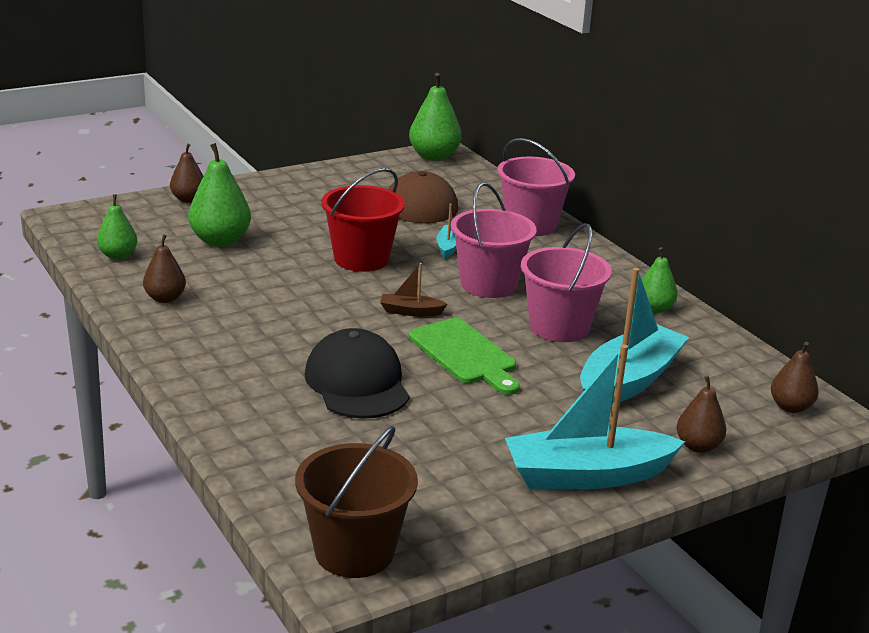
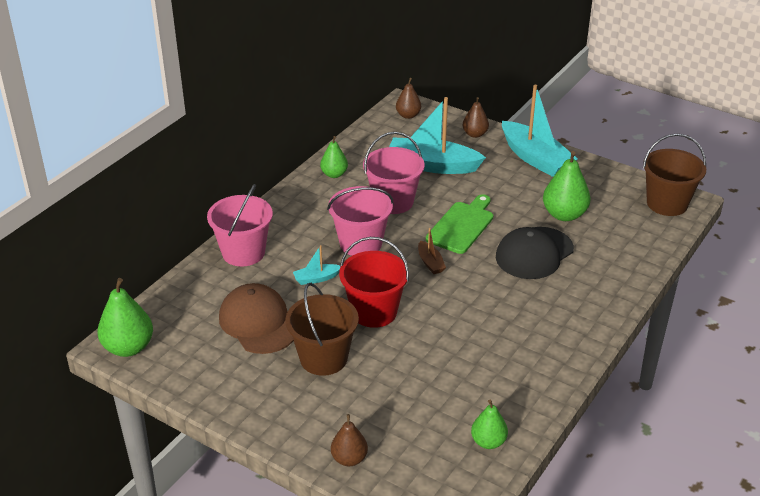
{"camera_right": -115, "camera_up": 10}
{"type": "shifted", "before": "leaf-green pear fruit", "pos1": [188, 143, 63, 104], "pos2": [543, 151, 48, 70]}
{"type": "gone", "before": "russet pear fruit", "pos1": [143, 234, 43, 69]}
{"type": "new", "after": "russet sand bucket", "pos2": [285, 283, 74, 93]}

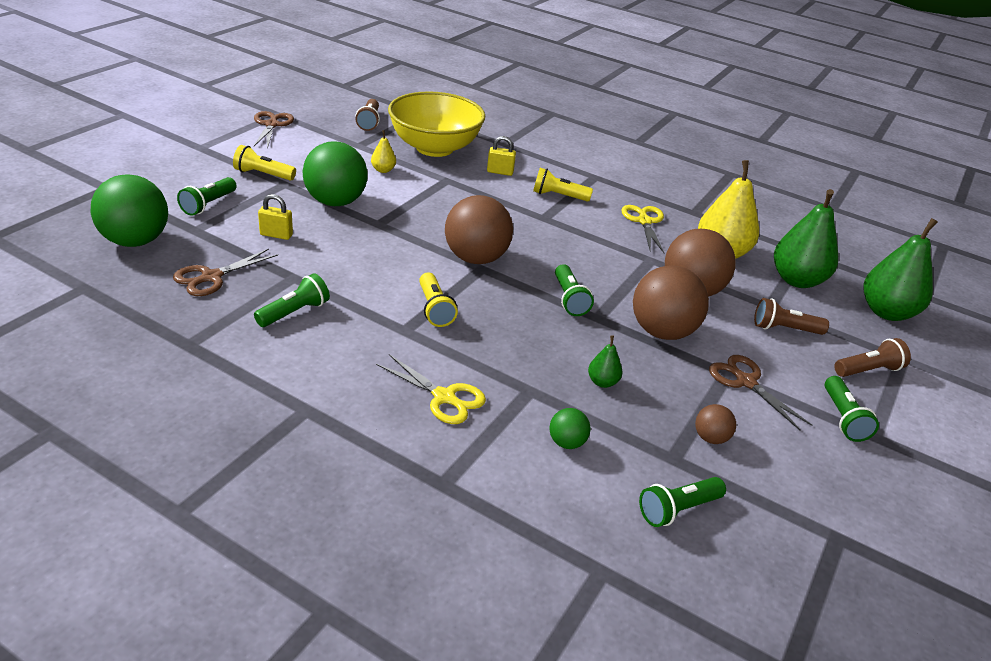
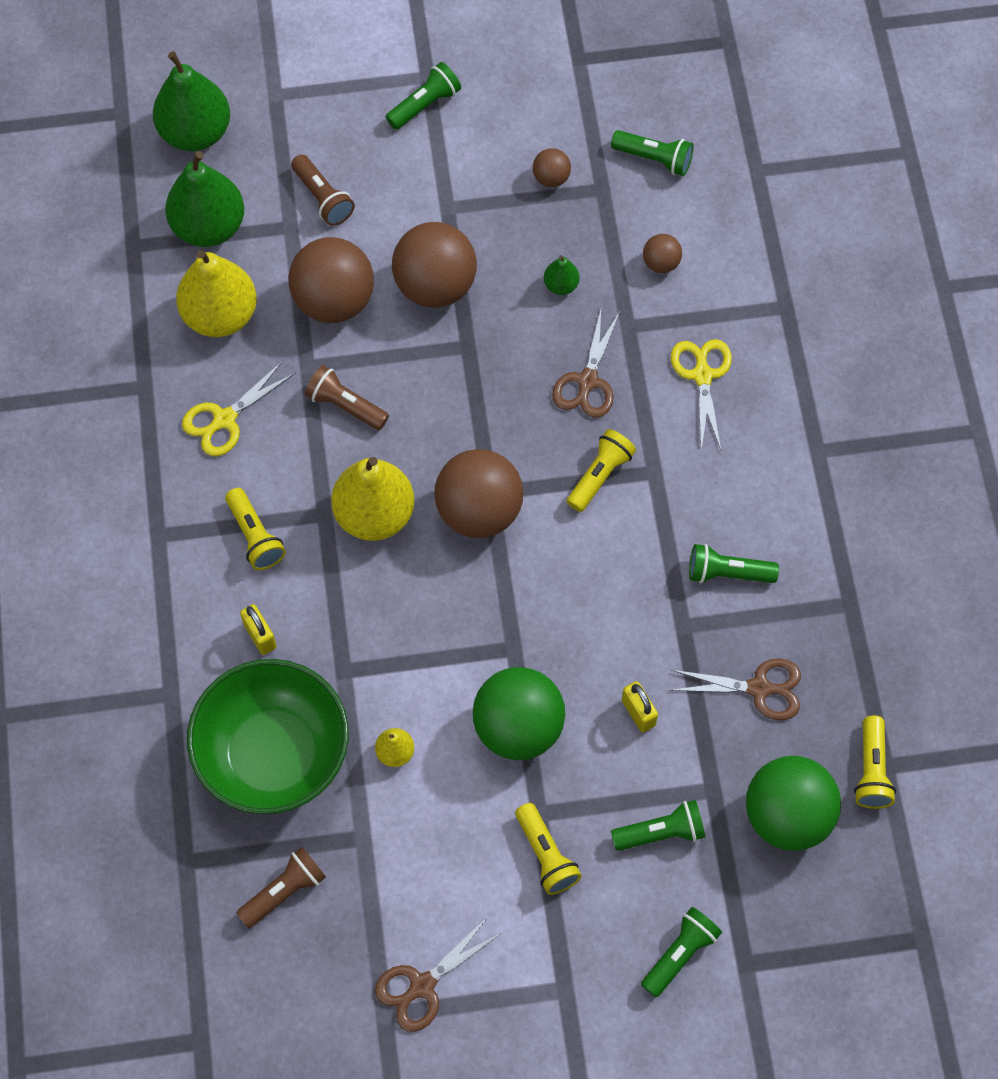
{"camera_right": -125, "camera_up": 30}
{"type": "repainted", "before": "yellow bowl", "after": "leaf-green bowl", "pos1": [388, 91, 97, 66], "pos2": [187, 659, 162, 155]}
{"type": "shifted", "before": "leaf-green pocket torch", "pos1": [555, 264, 39, 52], "pos2": [641, 907, 81, 90]}
{"type": "shifted", "before": "russet pocket torch", "pos1": [834, 338, 77, 39], "pos2": [305, 365, 84, 65]}
{"type": "shifted", "before": "russet shears", "pos1": [709, 355, 103, 76], "pos2": [552, 310, 68, 108]}
{"type": "repainted", "before": "leaf-green ball", "after": "russet ball", "pos1": [549, 408, 42, 41], "pos2": [643, 234, 39, 39]}
{"type": "new", "after": "yellow pear fruit", "pos2": [331, 457, 84, 84]}
{"type": "new", "after": "yellow pocket torch", "pos2": [854, 716, 42, 93]}

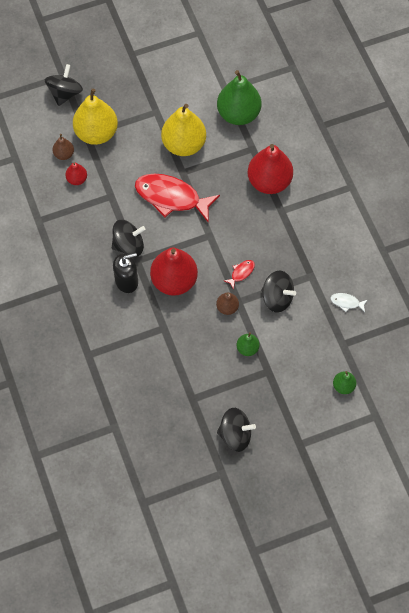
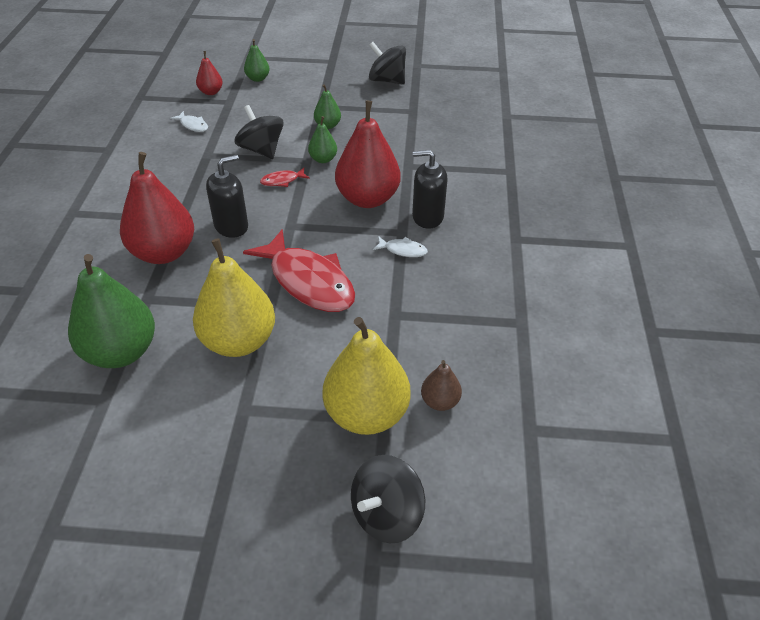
{"camera_right": -155, "camera_up": -20}
{"type": "shifted", "before": "crimson pear fruit", "pos1": [65, 162, 22, 23], "pos2": [196, 51, 27, 44]}
{"type": "swapped", "before": "jet-black whirligig", "after": "white fish figure", "pos1": [112, 220, 33, 37], "pos2": [373, 236, 55, 21]}
{"type": "repainted", "before": "russet pear fruit", "after": "leaf-green pear fruit", "pos1": [216, 293, 23, 22], "pos2": [308, 116, 29, 47]}
{"type": "new", "after": "jet-black soap dispenser", "pos2": [206, 155, 42, 83]}

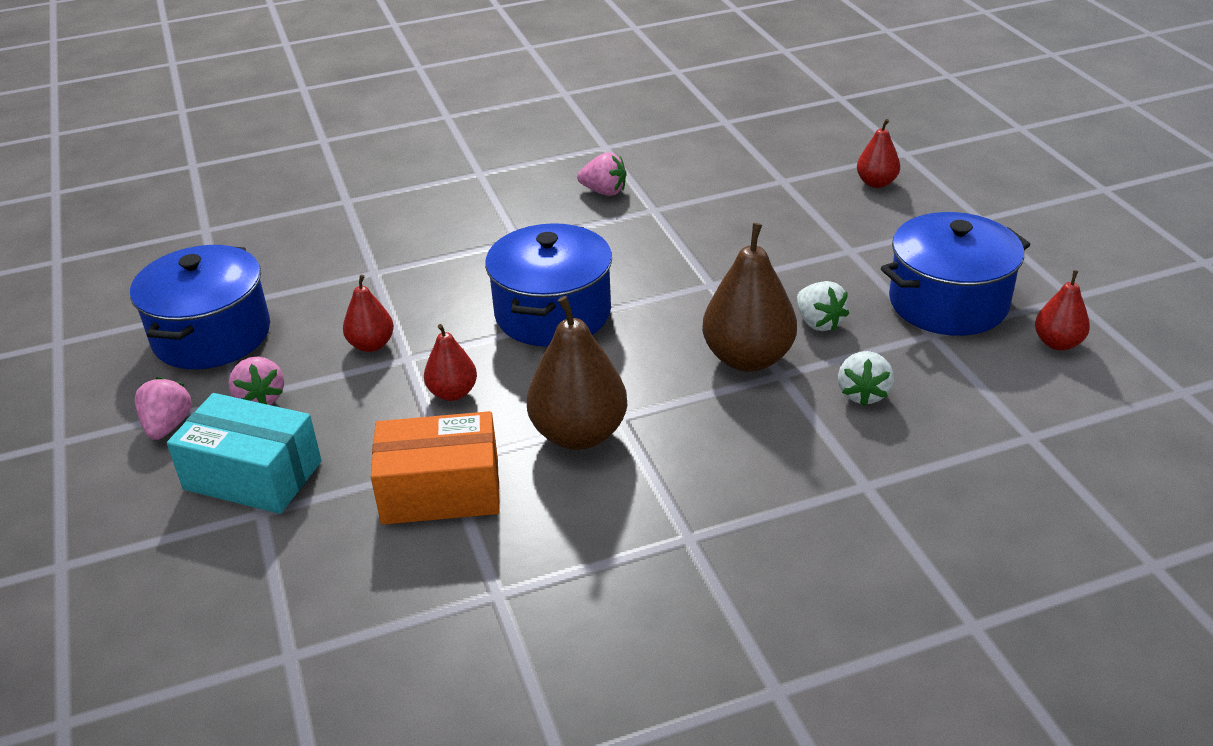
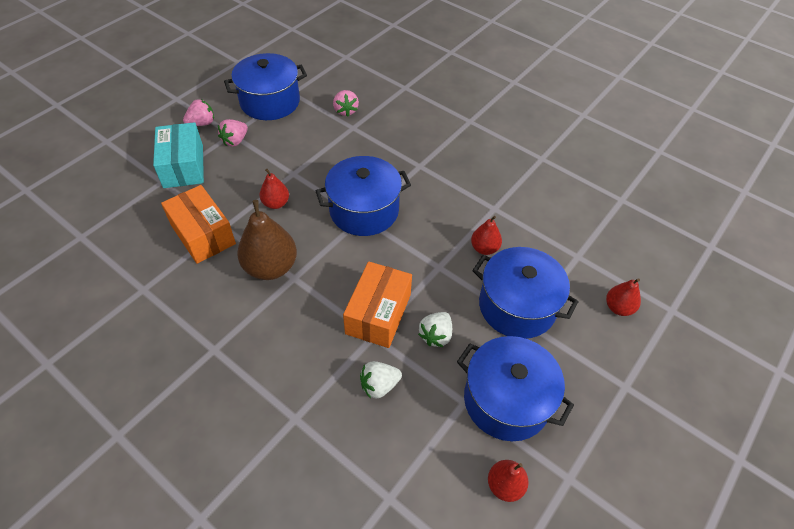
{"camera_right": 55, "camera_up": 15}
{"type": "shifted", "before": "rosy berry", "pos1": [577, 152, 50, 44], "pos2": [333, 90, 26, 27]}
{"type": "swapped", "before": "russet pear fruit", "after": "orange-coloured box", "pos1": [702, 223, 95, 149], "pos2": [343, 261, 69, 87]}
{"type": "shifted", "before": "crimson pear fruit", "pos1": [343, 275, 51, 77], "pos2": [471, 216, 31, 39]}
{"type": "new", "after": "blue stockpot", "pos2": [472, 247, 107, 92]}

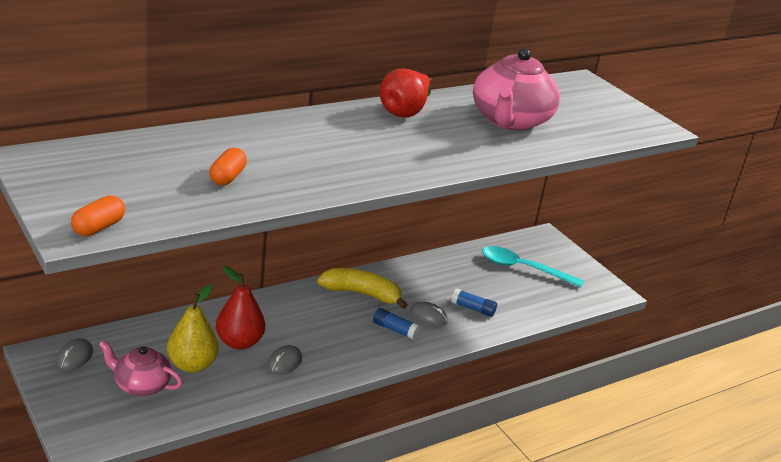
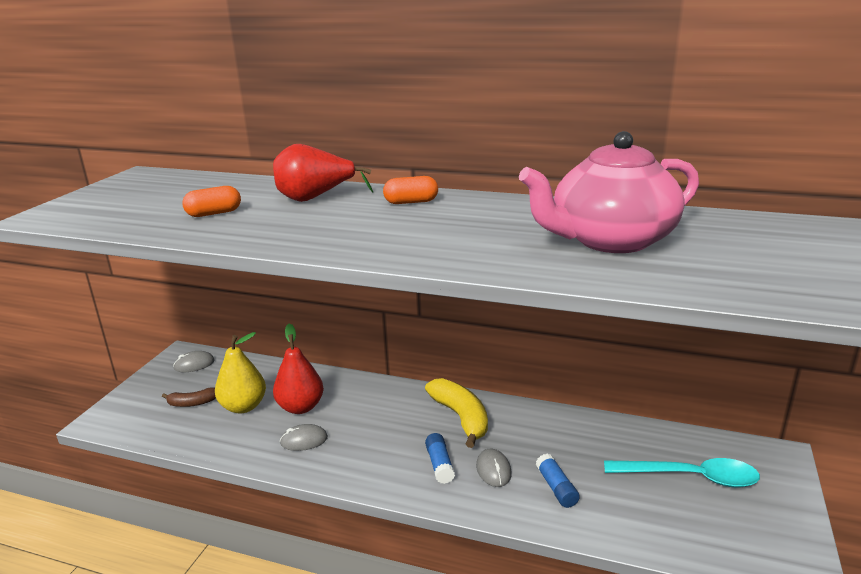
{"camera_right": 55, "camera_up": -5}
{"type": "shifted", "before": "crimson pear fruit", "pos1": [380, 69, 52, 48], "pos2": [273, 144, 100, 58]}
{"type": "shifted", "before": "orange-coloured pill shape", "pos1": [71, 195, 54, 41], "pos2": [383, 176, 55, 28]}
{"type": "rotated", "before": "turquoise teaspoon", "pos1": [482, 246, 102, 42], "pos2": [604, 458, 156, 30], "turn": 120}
{"type": "swapped", "before": "rosy tea pot", "after": "russet banana", "pos1": [99, 340, 84, 56], "pos2": [162, 387, 54, 20]}

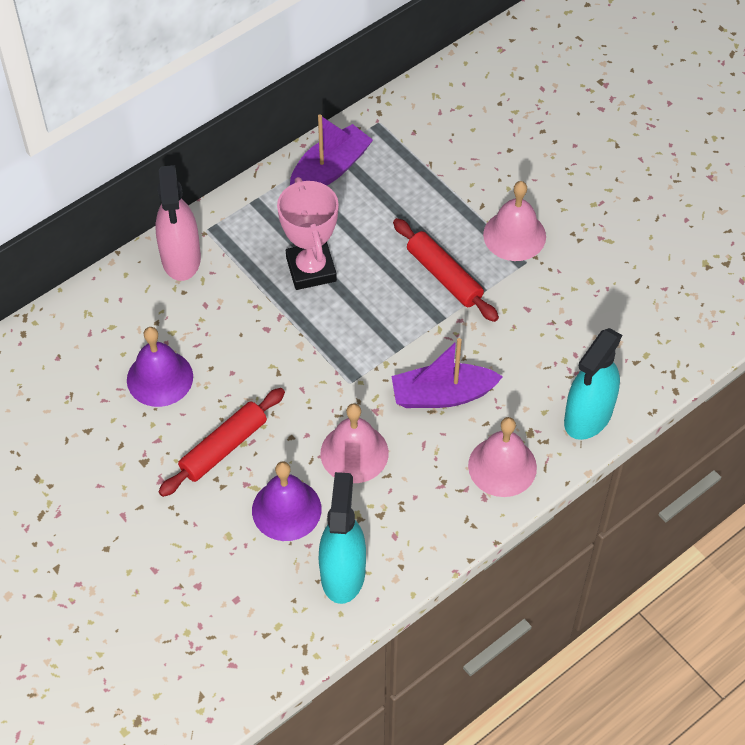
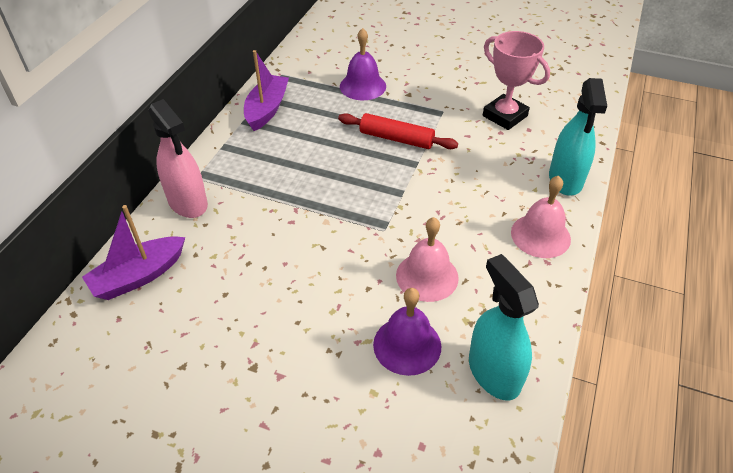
{"camera_right": -30, "camera_up": -10}
{"type": "shifted", "before": "rosy trophy", "pos1": [277, 177, 62, 113], "pos2": [483, 31, 67, 99]}
{"type": "gone", "before": "rosy hand bell", "pos1": [483, 181, 63, 80]}
{"type": "shifted", "before": "purple hand bell", "pos1": [127, 327, 66, 80], "pos2": [340, 28, 46, 72]}
{"type": "shifted", "before": "purple toy boat", "pos1": [391, 338, 112, 70], "pos2": [82, 205, 103, 95]}
{"type": "gone", "before": "crimson dough roller", "pos1": [158, 388, 127, 109]}

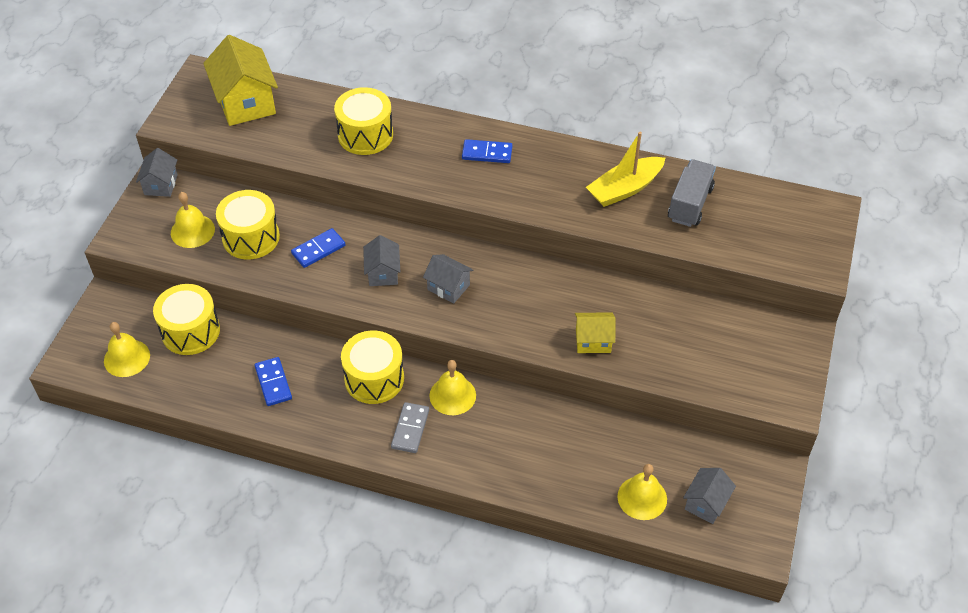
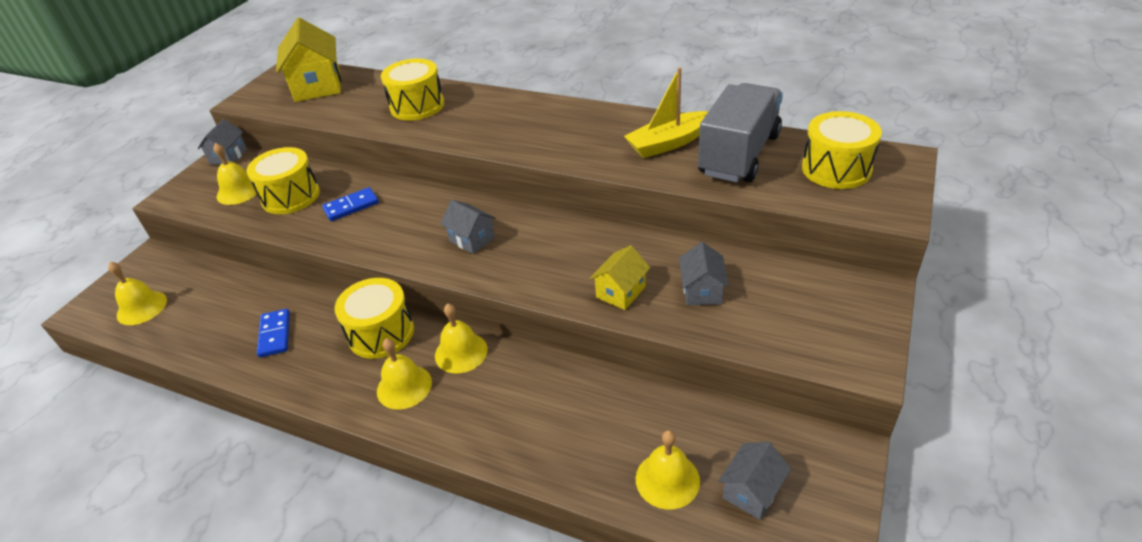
{"camera_right": 10, "camera_up": -10}
{"type": "gone", "before": "blue domino", "pos1": [462, 139, 51, 24]}
{"type": "scaled", "before": "ash-grey truck", "pos1": [668, 159, 48, 68], "pos2": [698, 83, 85, 99], "scale": 1.54}
{"type": "shifted", "before": "ash-grey cottage", "pos1": [363, 235, 37, 51], "pos2": [679, 242, 50, 63]}
{"type": "shifted", "before": "yellow toy drum", "pos1": [153, 284, 67, 71], "pos2": [802, 111, 80, 78]}
{"type": "rotated", "before": "yellow cottage", "pos1": [575, 313, 40, 40], "pos2": [590, 245, 60, 65], "turn": -60}
{"type": "swapped", "before": "ash-grey domino", "after": "yellow hand bell", "pos1": [391, 402, 38, 51], "pos2": [377, 338, 55, 72]}

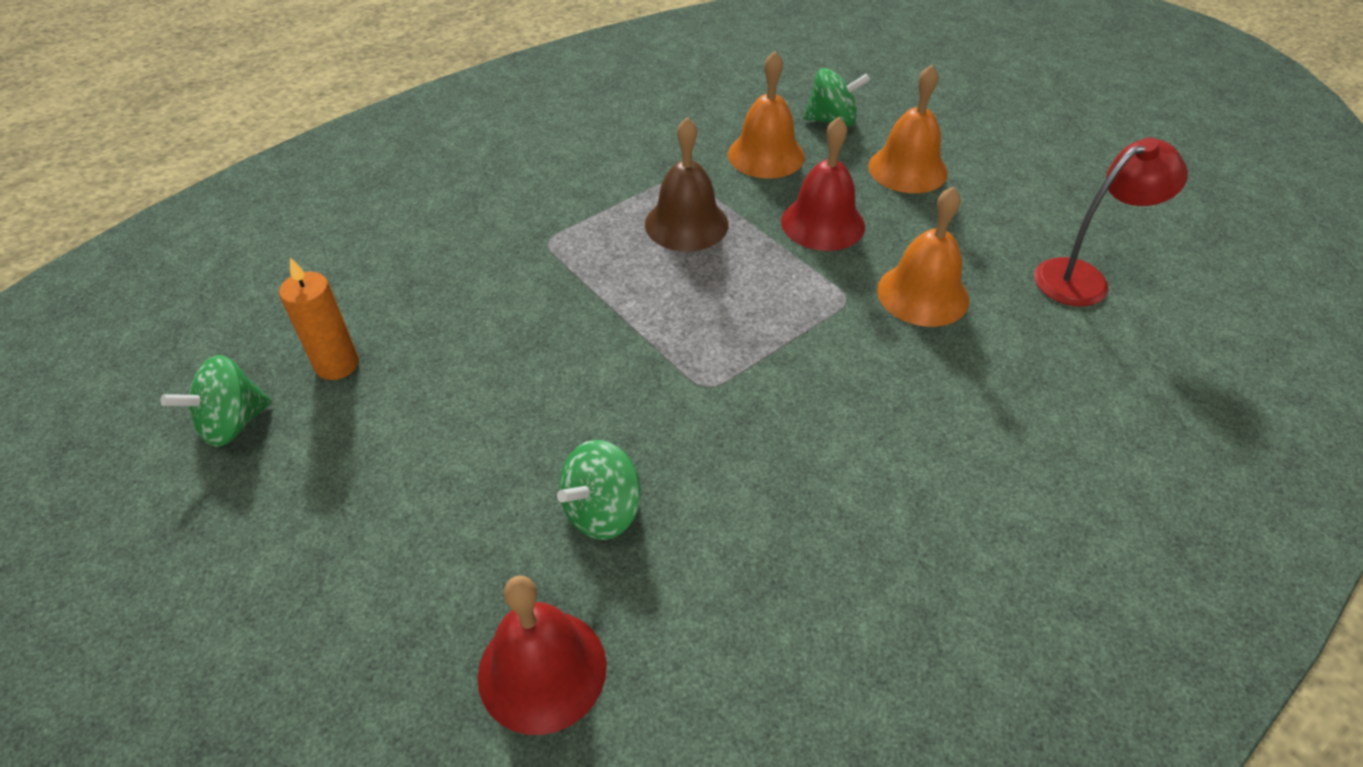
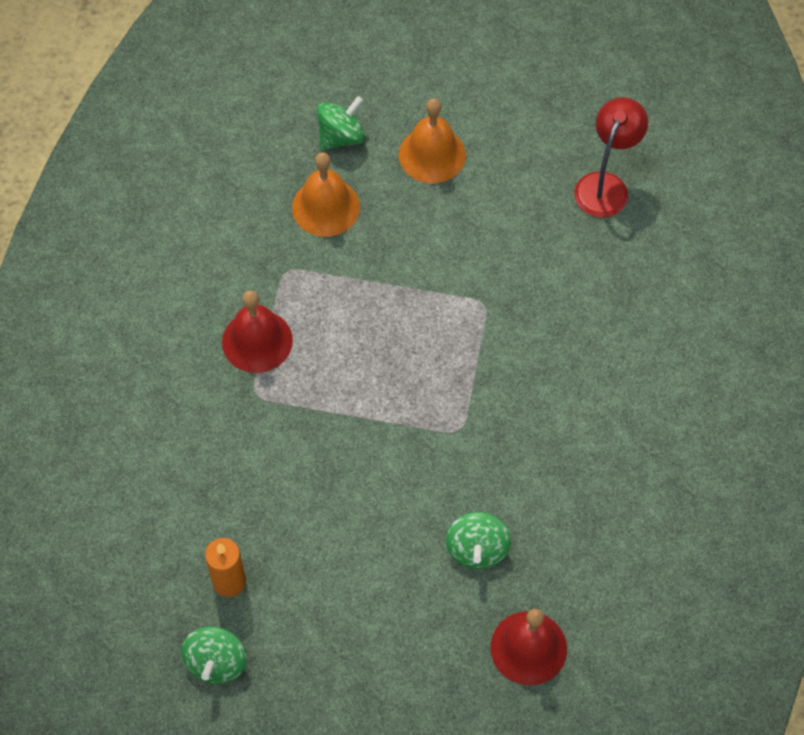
{"camera_right": -40, "camera_up": 15}
{"type": "gone", "before": "russet hand bell", "pos1": [645, 117, 83, 135]}
{"type": "shifted", "before": "crimson hand bell", "pos1": [781, 117, 84, 134], "pos2": [222, 290, 71, 83]}
{"type": "gone", "before": "orange-coloured hand bell", "pos1": [877, 186, 92, 141]}

